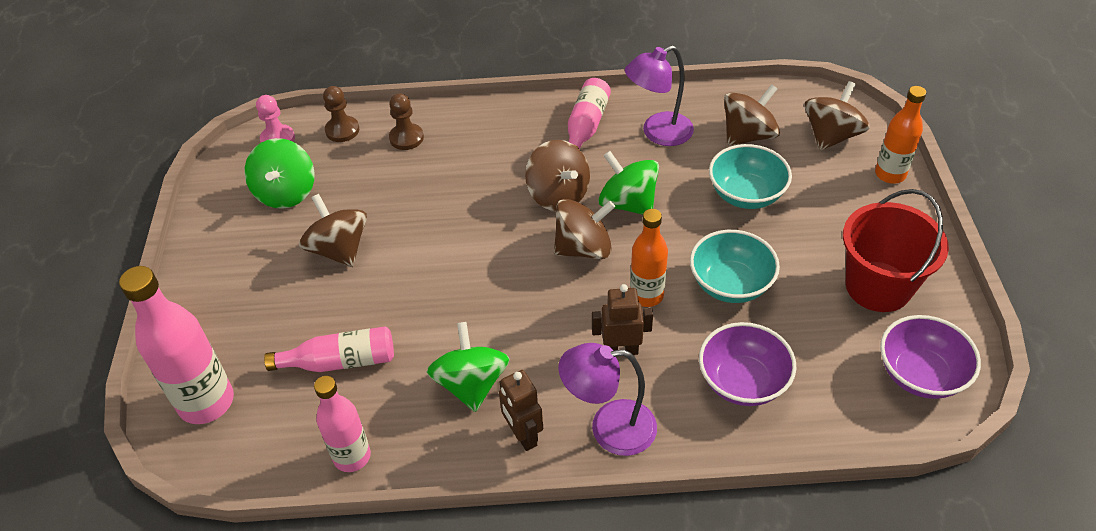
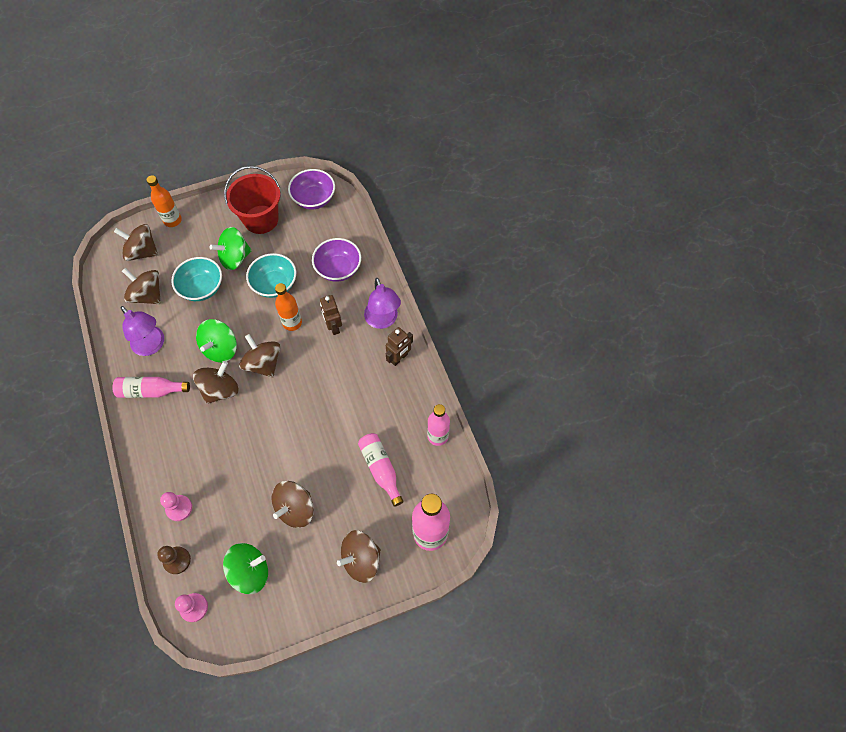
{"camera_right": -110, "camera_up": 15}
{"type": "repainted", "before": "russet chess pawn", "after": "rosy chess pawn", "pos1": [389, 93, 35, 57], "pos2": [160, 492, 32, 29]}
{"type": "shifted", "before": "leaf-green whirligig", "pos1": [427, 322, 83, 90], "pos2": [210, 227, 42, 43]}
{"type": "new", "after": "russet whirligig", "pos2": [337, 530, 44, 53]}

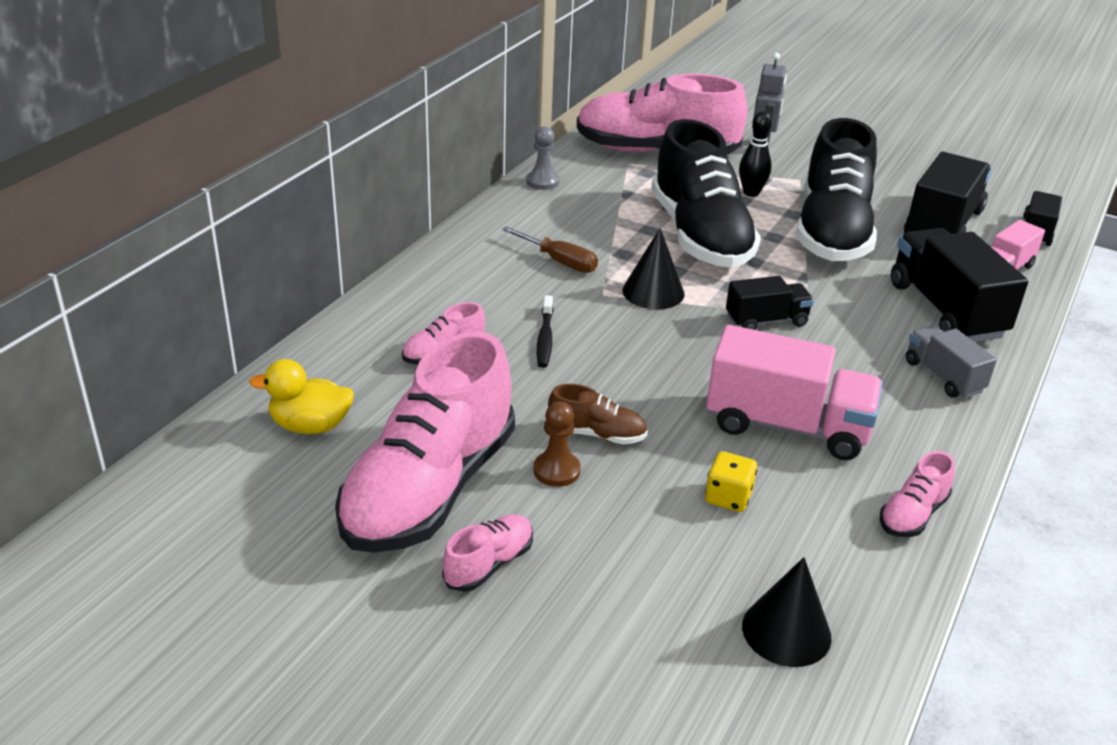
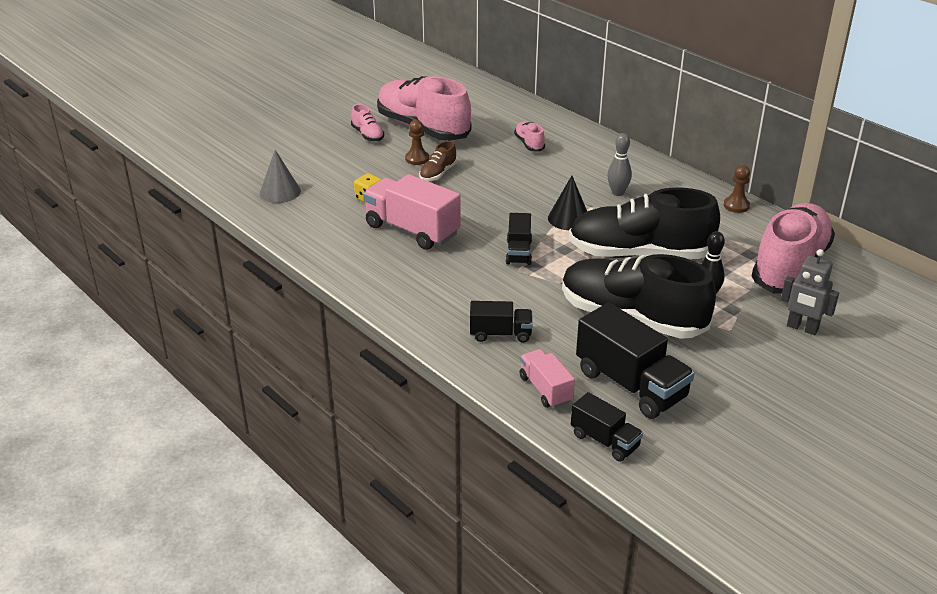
{"camera_right": 110, "camera_up": 0}
{"type": "repainted", "before": "ash-grey chess pawn", "after": "russet chess pawn", "pos1": [527, 126, 32, 64], "pos2": [724, 165, 26, 48]}
{"type": "swapped", "before": "russet hand screwdriver", "after": "ash-grey tenpin", "pos1": [502, 226, 96, 47], "pos2": [607, 133, 25, 63]}
{"type": "scaled", "before": "jet-black truck", "pos1": [891, 228, 137, 114], "pos2": [470, 301, 63, 42], "scale": 0.56}
{"type": "gone", "before": "jet-black toothbrush", "pos1": [537, 295, 16, 73]}
{"type": "rotated", "before": "rosy truck", "pos1": [706, 325, 177, 135], "pos2": [363, 174, 98, 76], "turn": 90}
{"type": "gone", "before": "ash-grey truck", "pos1": [906, 325, 91, 73]}
{"type": "gone", "before": "yellow toy duck", "pos1": [249, 359, 105, 75]}
{"type": "gone", "before": "rosy sneaker", "pos1": [880, 451, 75, 86]}
{"type": "repainted", "before": "jet-black cone shape", "after": "ash-grey cone shape", "pos1": [742, 557, 90, 110], "pos2": [260, 150, 41, 53]}

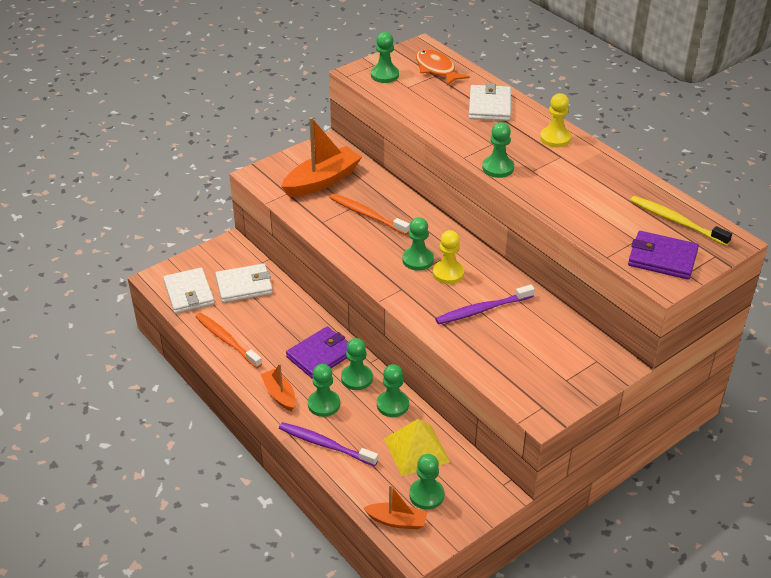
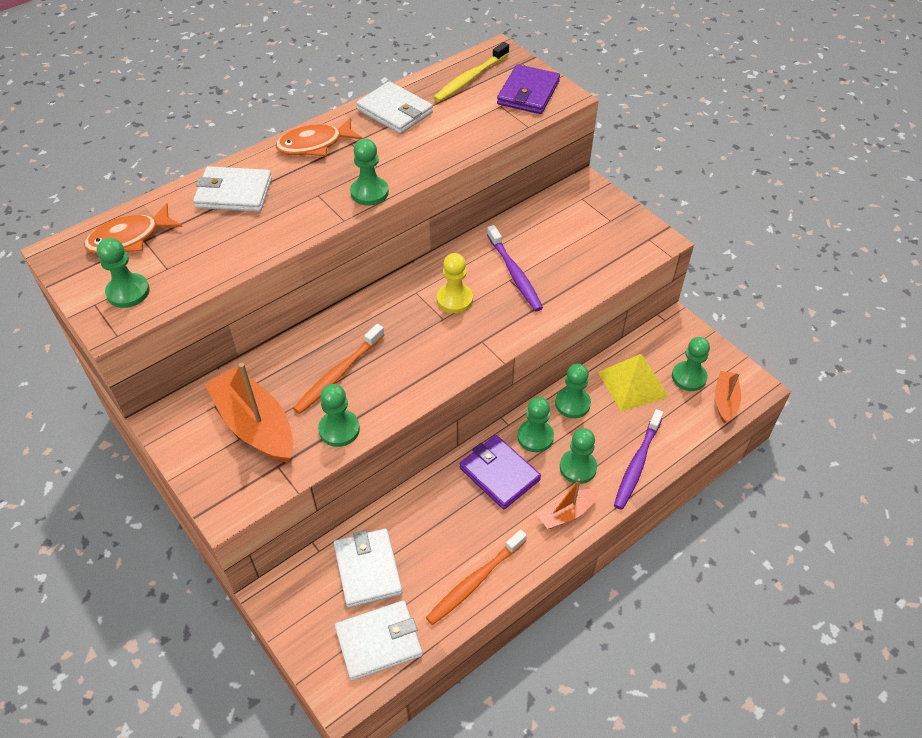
{"camera_right": -90, "camera_up": 10}
{"type": "swapped", "before": "yellow chess pawn", "after": "orange-coloured fish figure", "pos1": [540, 93, 31, 54], "pos2": [276, 118, 87, 38]}
{"type": "shifted", "before": "leaf-green chess pawn", "pos1": [402, 217, 32, 54], "pos2": [318, 384, 42, 63]}
{"type": "new", "after": "white card wallet", "pos2": [356, 81, 77, 53]}

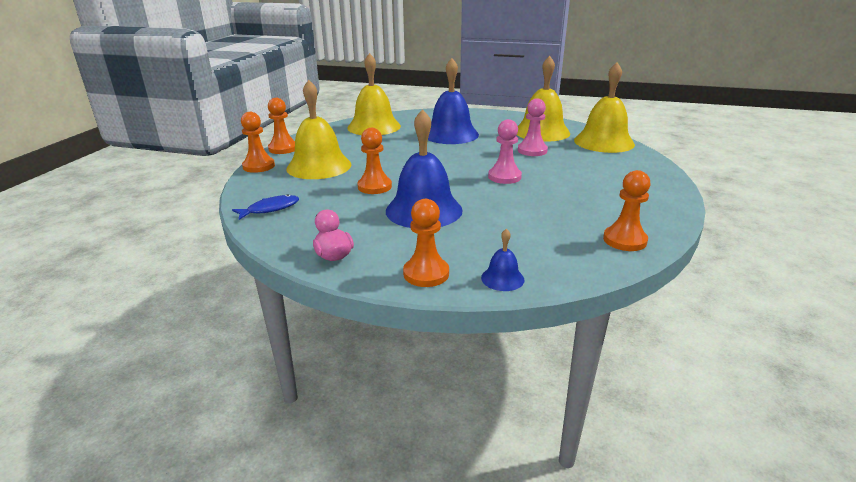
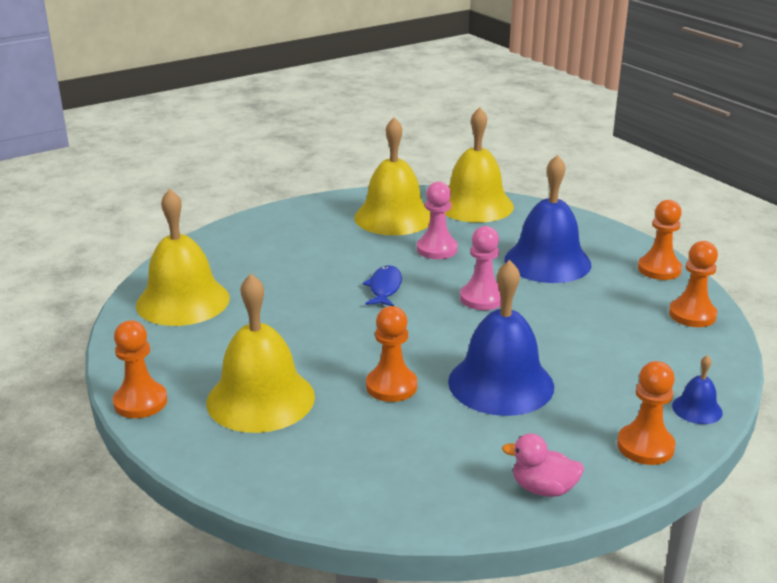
{"camera_right": -50, "camera_up": 0}
{"type": "shifted", "before": "blue hand bell", "pos1": [428, 58, 51, 86], "pos2": [504, 155, 87, 128]}
{"type": "shifted", "before": "orange-coloured chess pawn", "pos1": [241, 112, 34, 61], "pos2": [638, 200, 44, 80]}
{"type": "shifted", "before": "blue fish figure", "pos1": [232, 194, 67, 26], "pos2": [363, 265, 39, 41]}

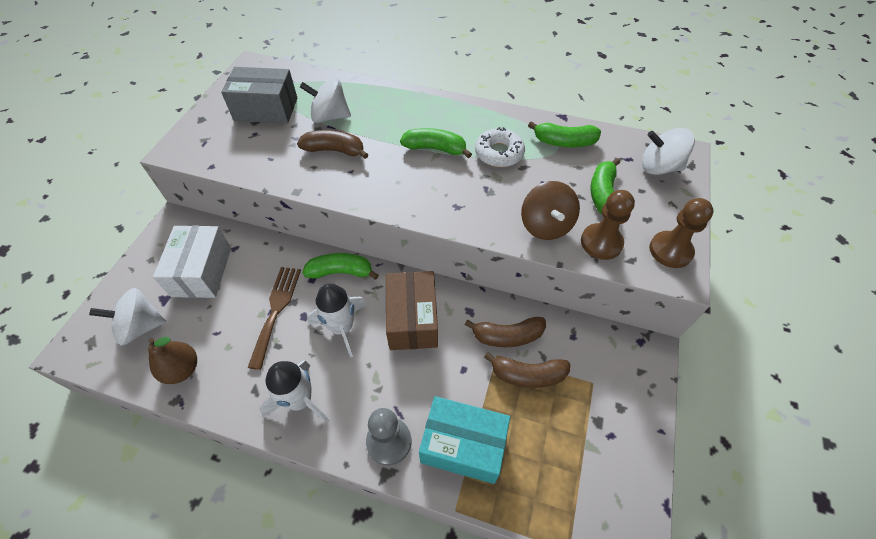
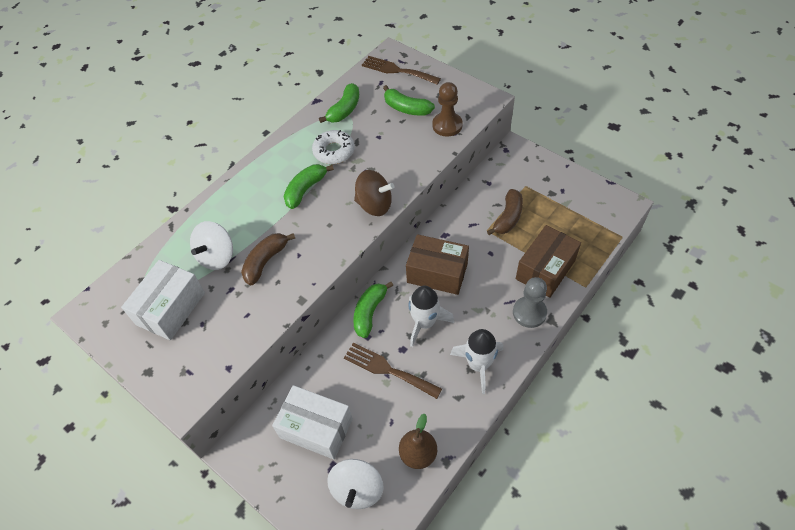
{"camera_right": -65, "camera_up": 0}
{"type": "repainted", "before": "ash-grey box", "after": "white box", "pos1": [221, 67, 76, 56], "pos2": [121, 260, 84, 80]}
{"type": "swapped", "before": "white whirligig", "after": "russet dinner fork", "pos1": [642, 128, 53, 47], "pos2": [362, 56, 79, 29]}
{"type": "shifted", "before": "russet whirligig", "pos1": [521, 181, 59, 59], "pos2": [354, 170, 40, 46]}
{"type": "gone", "before": "russet chess pawn", "pos1": [649, 198, 65, 70]}
{"type": "gone", "before": "russet banana", "pos1": [465, 317, 81, 30]}
{"type": "repainted", "before": "turquoise box", "after": "russet box", "pos1": [419, 396, 91, 88], "pos2": [516, 225, 65, 73]}

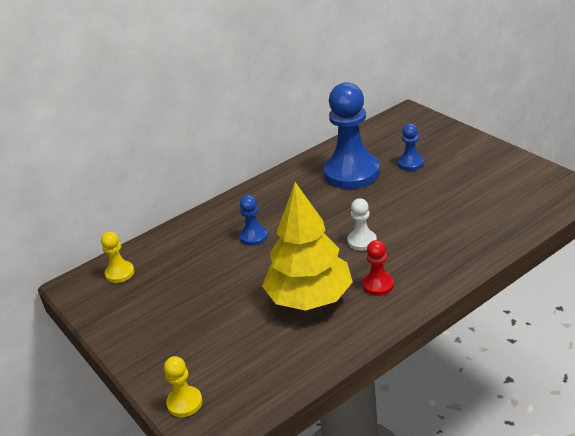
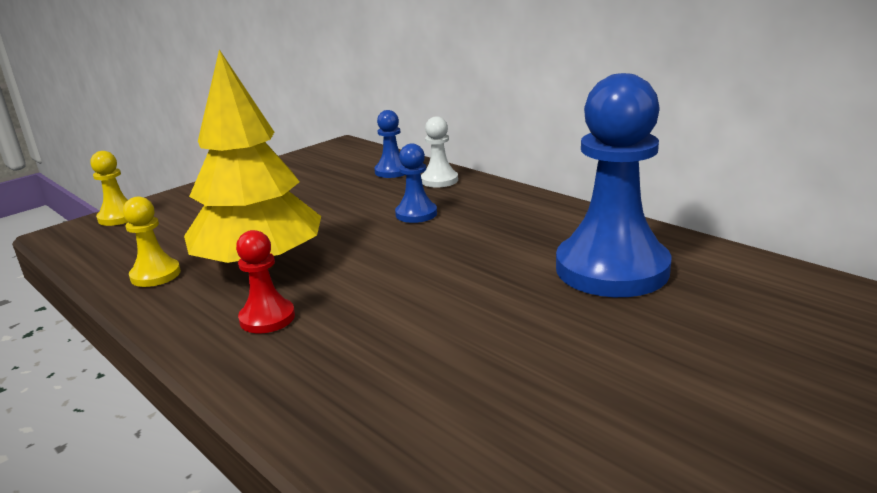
{"camera_right": 80, "camera_up": -10}
{"type": "shifted", "before": "blue chess pawn", "pos1": [398, 123, 26, 48], "pos2": [374, 110, 32, 68]}
{"type": "shifted", "before": "white chess pawn", "pos1": [347, 198, 30, 53], "pos2": [421, 116, 37, 72]}
{"type": "shifted", "before": "yellow chess pawn", "pos1": [101, 231, 33, 52], "pos2": [123, 197, 58, 90]}

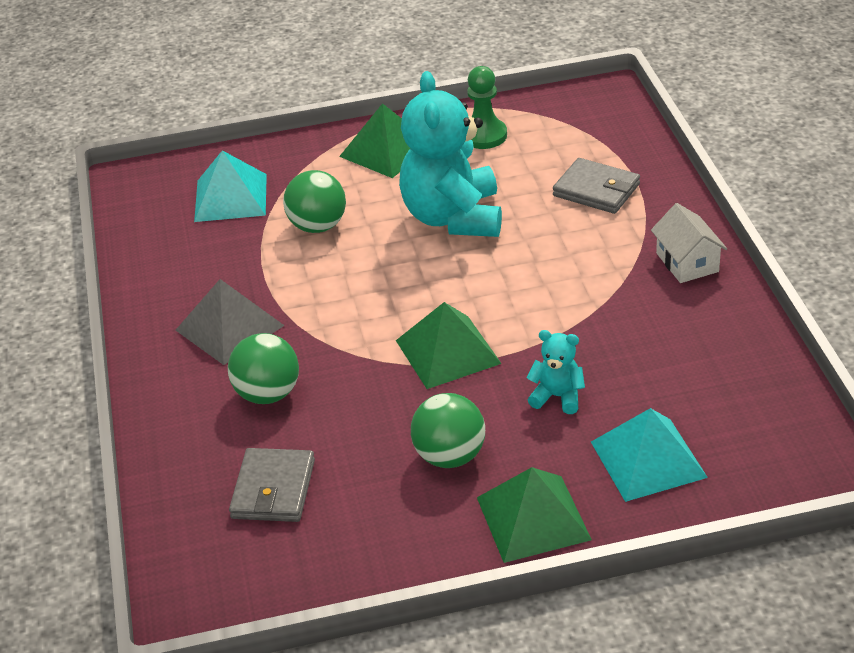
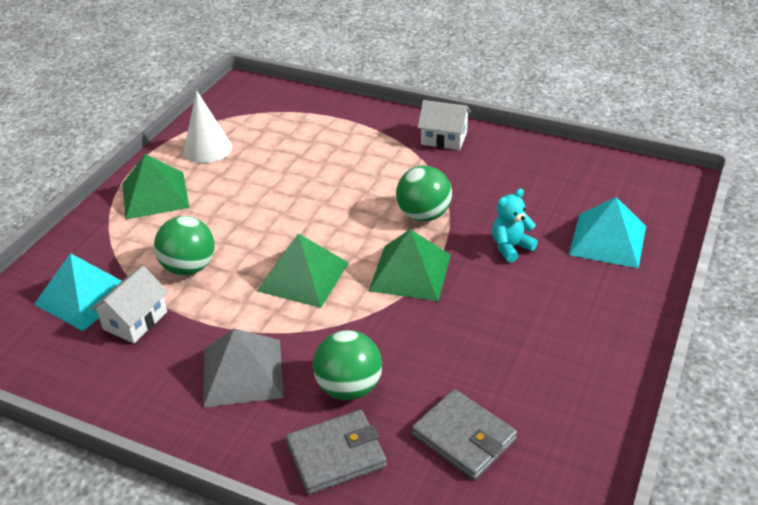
{"camera_right": -55, "camera_up": 0}
{"type": "swapped", "before": "leaf-green chess pawn", "after": "white cone shape", "pos1": [467, 66, 40, 83], "pos2": [183, 91, 49, 72]}
{"type": "gone", "before": "turquoise stuffed bear", "pos1": [399, 71, 103, 166]}
{"type": "shifted", "before": "ash-grey card wallet", "pos1": [553, 158, 87, 56], "pos2": [286, 410, 101, 85]}
{"type": "shifted", "before": "leaf-green ball", "pos1": [411, 393, 74, 75], "pos2": [396, 166, 56, 56]}
{"type": "shifted", "before": "leaf-green pyramid", "pos1": [477, 467, 115, 96], "pos2": [257, 233, 92, 75]}
{"type": "new", "after": "white cottage", "pos2": [90, 266, 78, 77]}

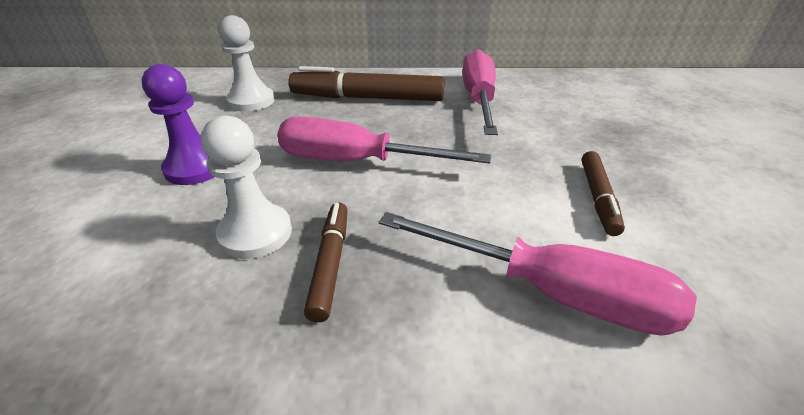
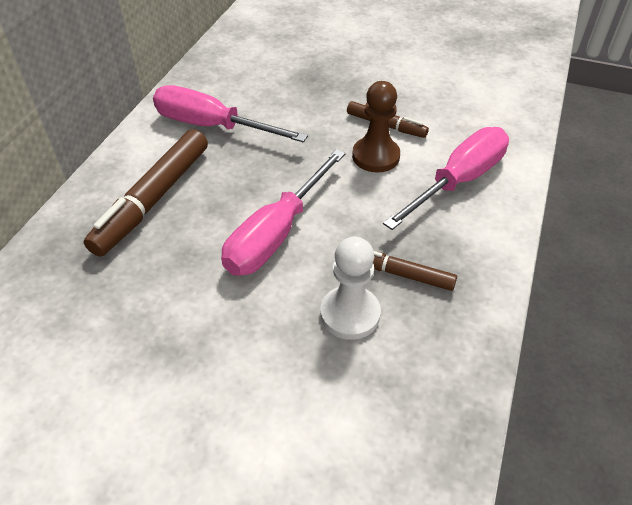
{"camera_right": -70, "camera_up": 10}
{"type": "gone", "before": "white chess pawn", "pos1": [219, 15, 55, 97]}
{"type": "gone", "before": "purple chess pawn", "pos1": [142, 64, 72, 121]}
{"type": "new", "after": "russet chess pawn", "pos2": [352, 81, 48, 91]}

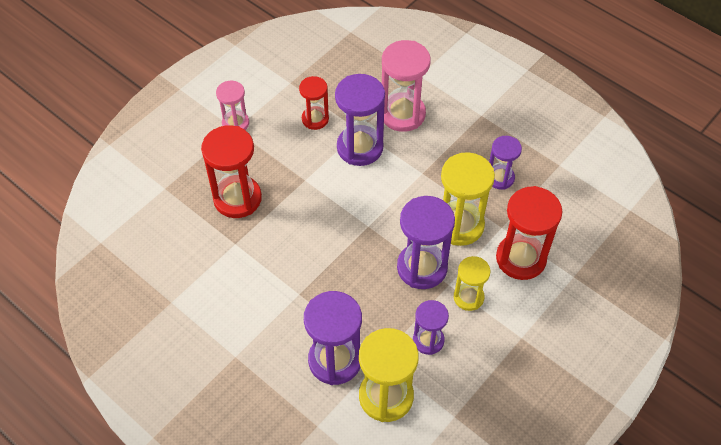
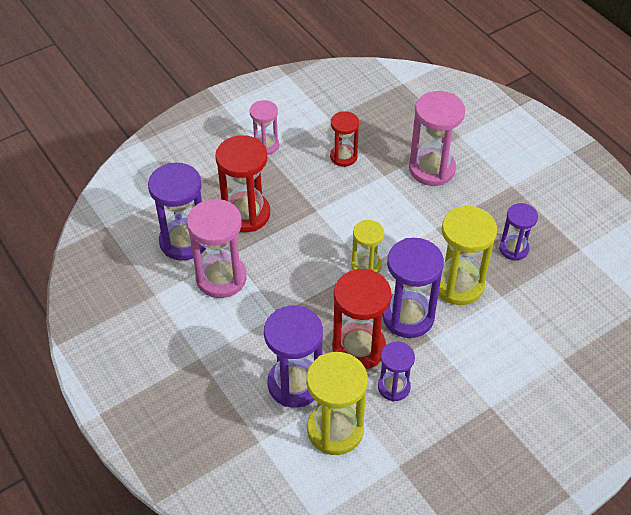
{"camera_right": 15, "camera_up": -5}
{"type": "shifted", "before": "purple sandglass", "pos1": [335, 74, 50, 92], "pos2": [148, 163, 58, 98]}
{"type": "shifted", "before": "crimson sandglass", "pos1": [496, 186, 67, 94], "pos2": [332, 269, 59, 100]}
{"type": "shifted", "before": "yellow sandglass", "pos1": [454, 256, 36, 55], "pos2": [351, 220, 33, 53]}
{"type": "new", "after": "rosy sandglass", "pos2": [187, 198, 59, 100]}

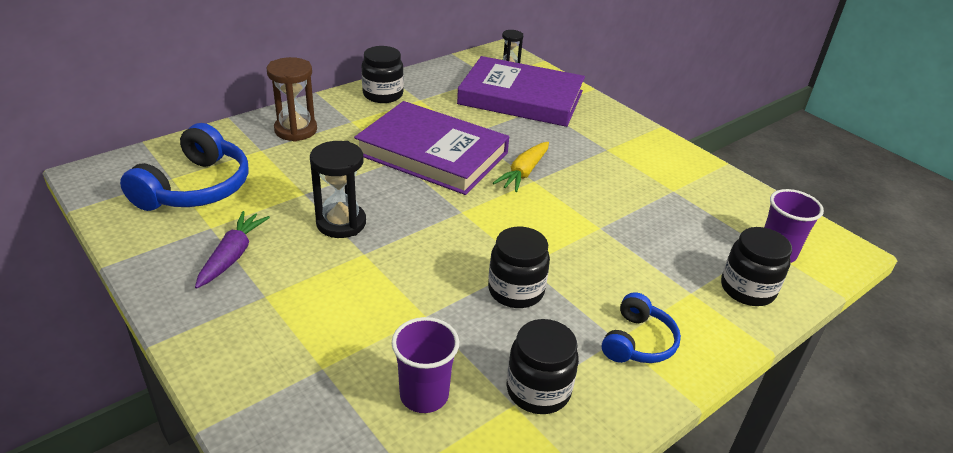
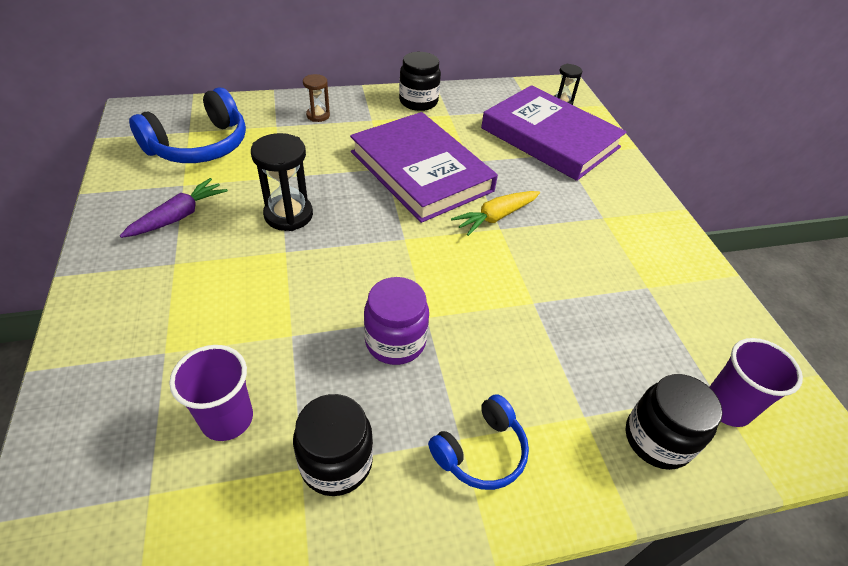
{"camera_right": 25, "camera_up": 10}
{"type": "scaled", "before": "russet sandglass", "pos1": [267, 57, 50, 85], "pos2": [303, 74, 27, 48], "scale": 0.59}
{"type": "repainted", "before": "jet-black jar", "after": "purple jar", "pos1": [488, 227, 62, 81], "pos2": [364, 277, 65, 88]}

